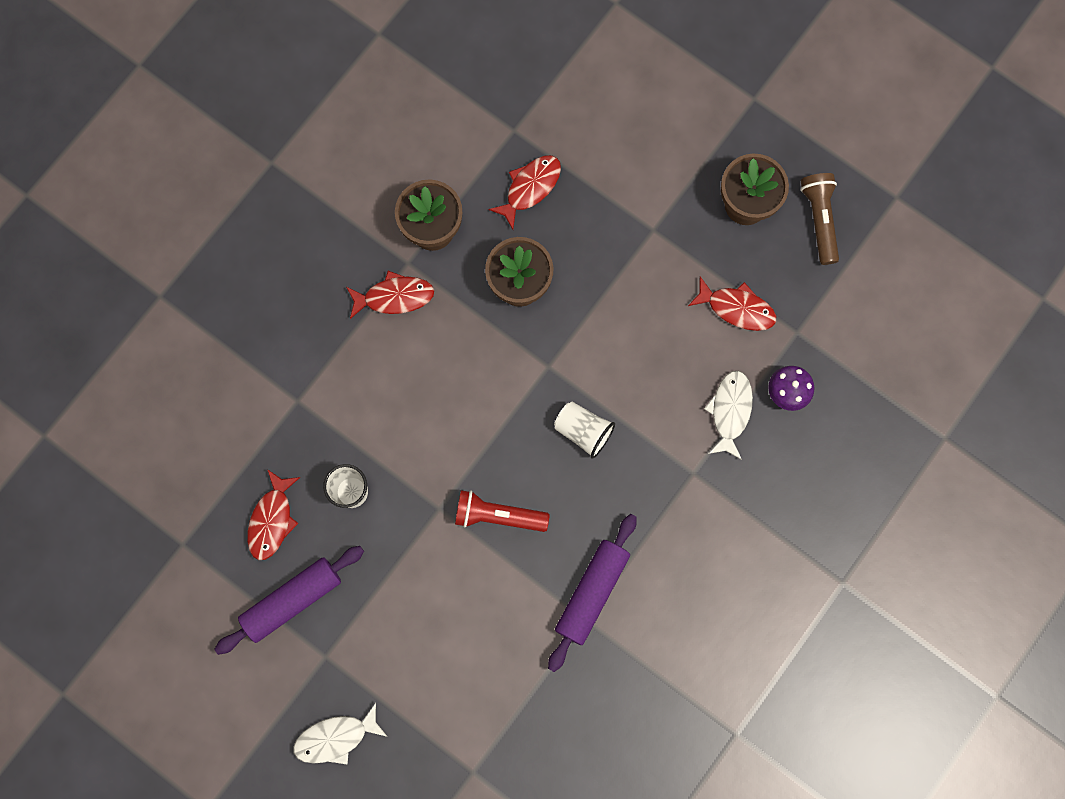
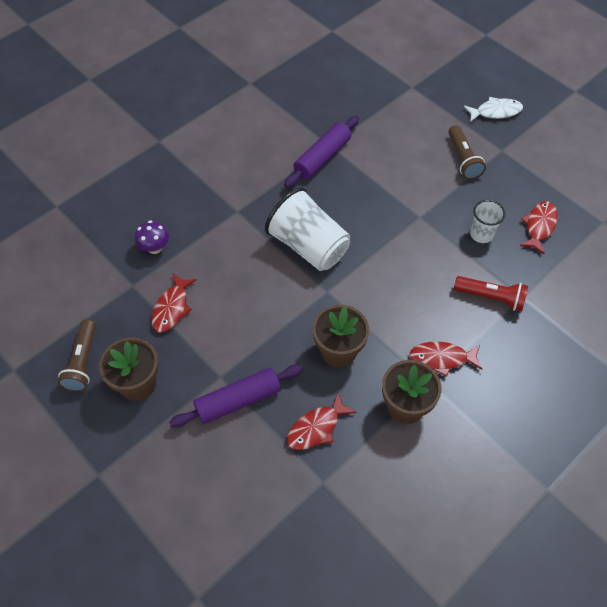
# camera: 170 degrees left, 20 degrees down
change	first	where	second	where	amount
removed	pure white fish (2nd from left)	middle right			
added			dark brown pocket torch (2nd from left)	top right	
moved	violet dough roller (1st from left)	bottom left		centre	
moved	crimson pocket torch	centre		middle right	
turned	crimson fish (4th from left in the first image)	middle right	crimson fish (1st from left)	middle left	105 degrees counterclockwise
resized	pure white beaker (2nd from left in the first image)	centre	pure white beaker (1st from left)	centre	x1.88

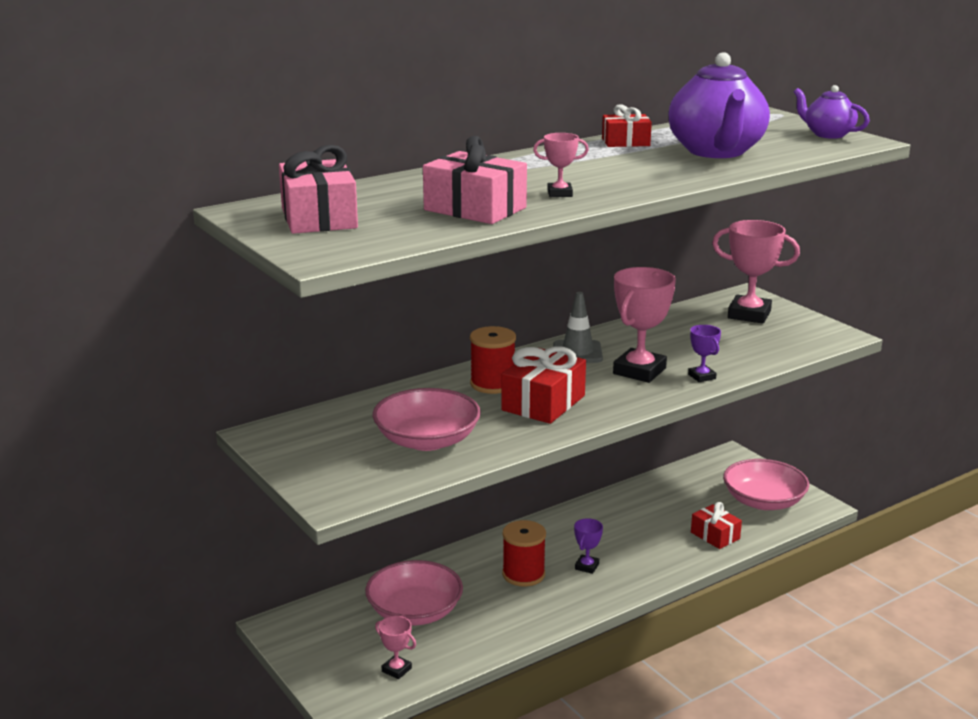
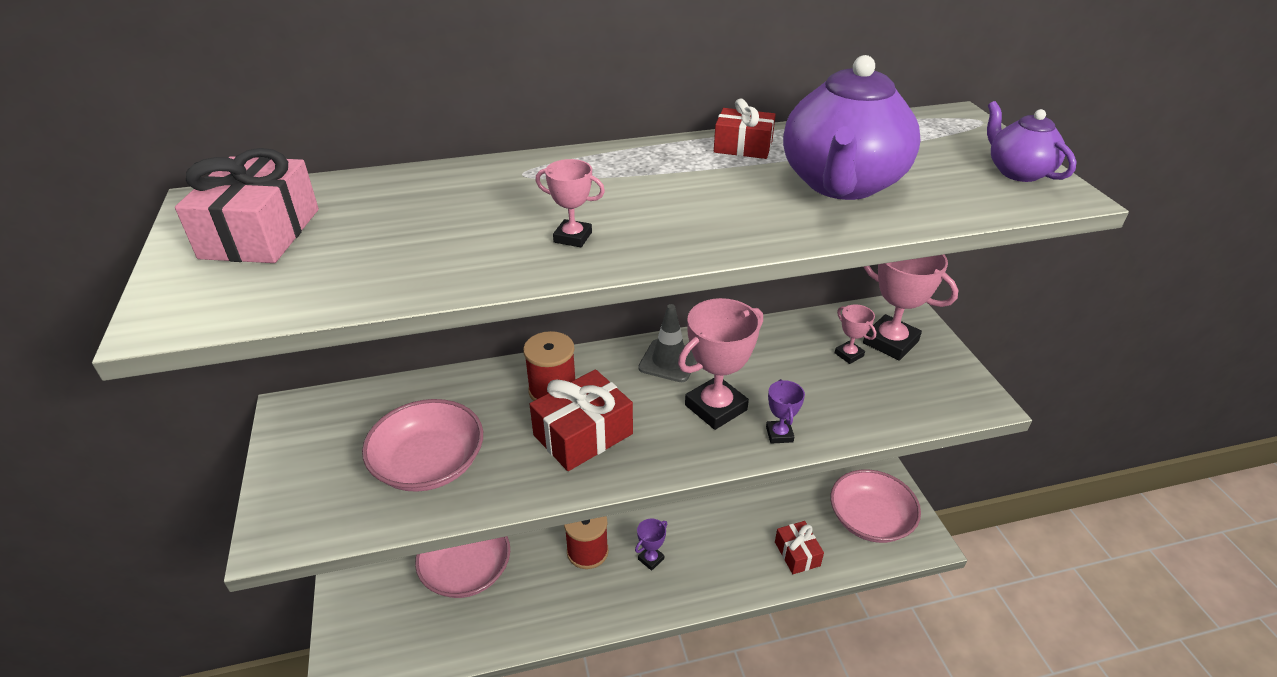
# camera: 20 degrees right, 15 degrees up
change	first	where	second	where	amount
removed	pink gift (2nd from left)	top centre			
moved	pink prize cup (1st from left in the first image)	bottom centre	pink prize cup (3rd from left)	middle right	

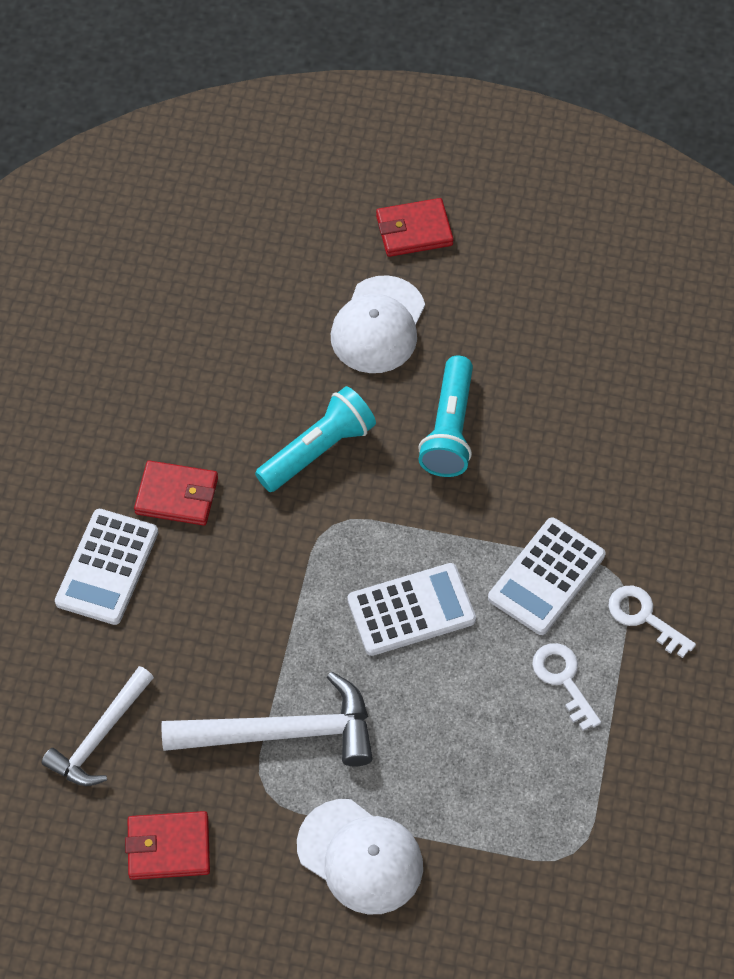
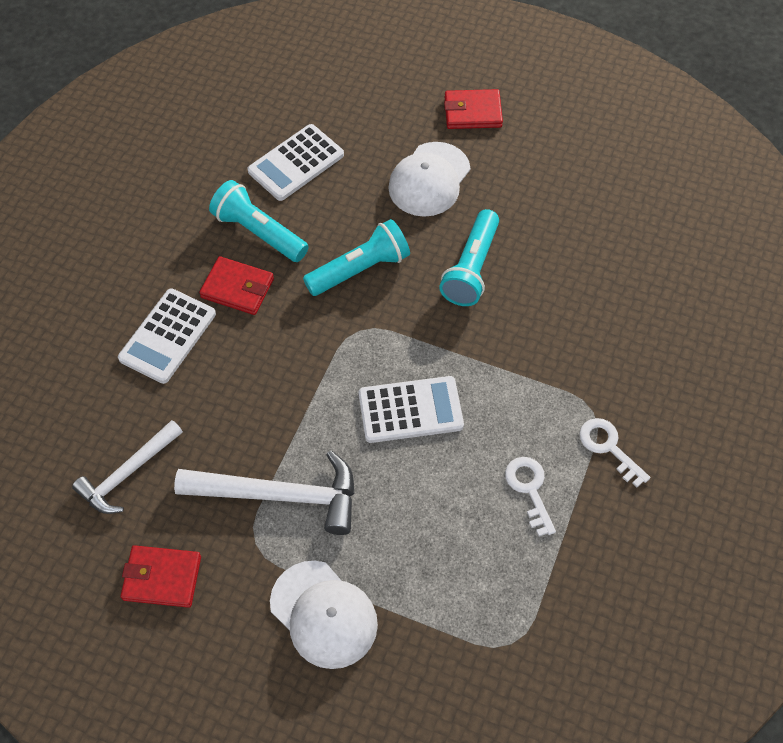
# camera: 10 degrees right, 0 degrees up
change	first	where	second	where	amount
added			teal pocket torch (1st from left)	top left	
moved	pure white adding machine (3rd from left in the first image)	middle right	pure white adding machine (2nd from left)	top centre	

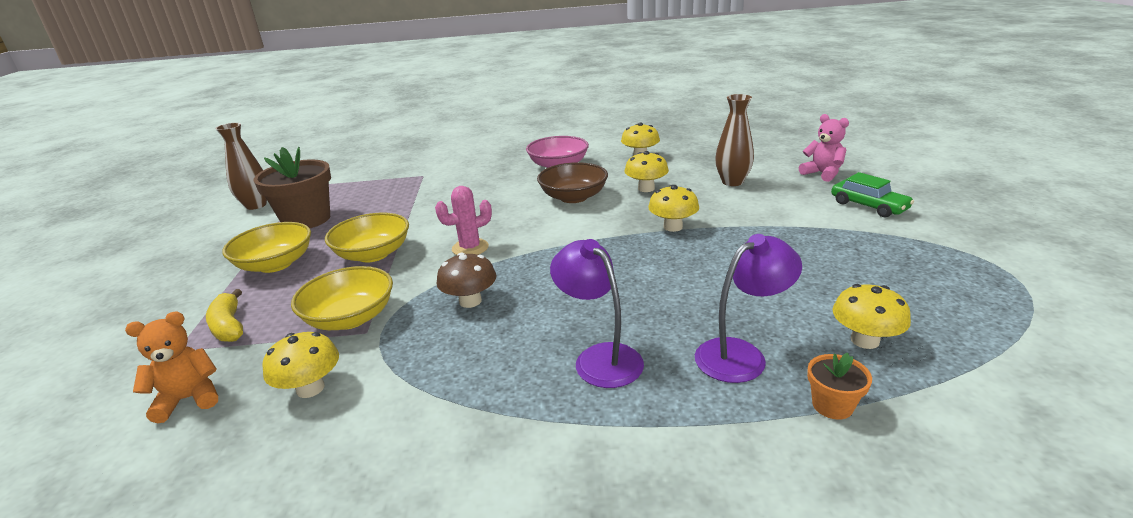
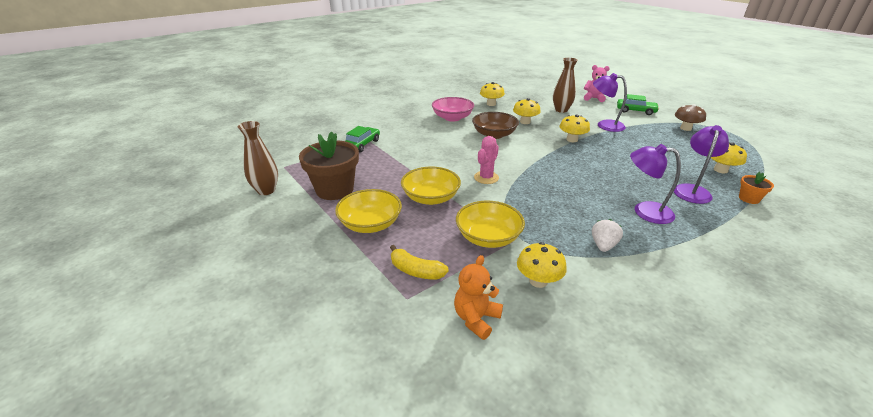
# camera: 35 degrees left, 5 degrees up
change	first	where	second	where	amount
added			emerald car (1st from left)	centre	
added			pure white berry	middle right	
added			violet reading lamp (1st from left)	top right	
moved	dark brown toadstool	centre		top right	

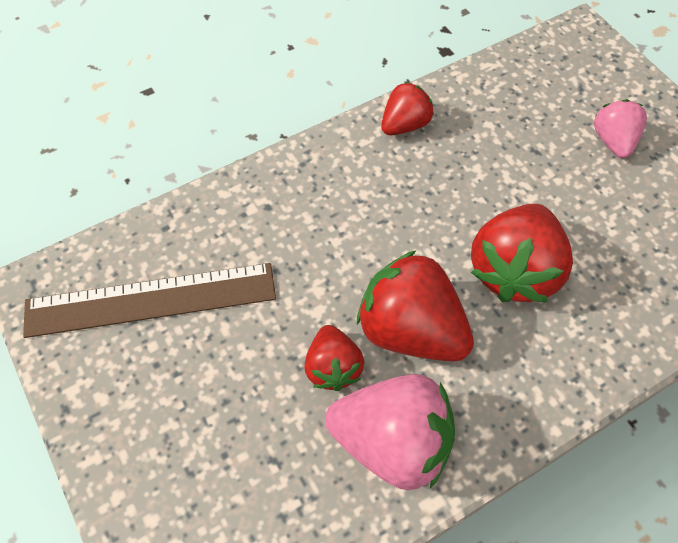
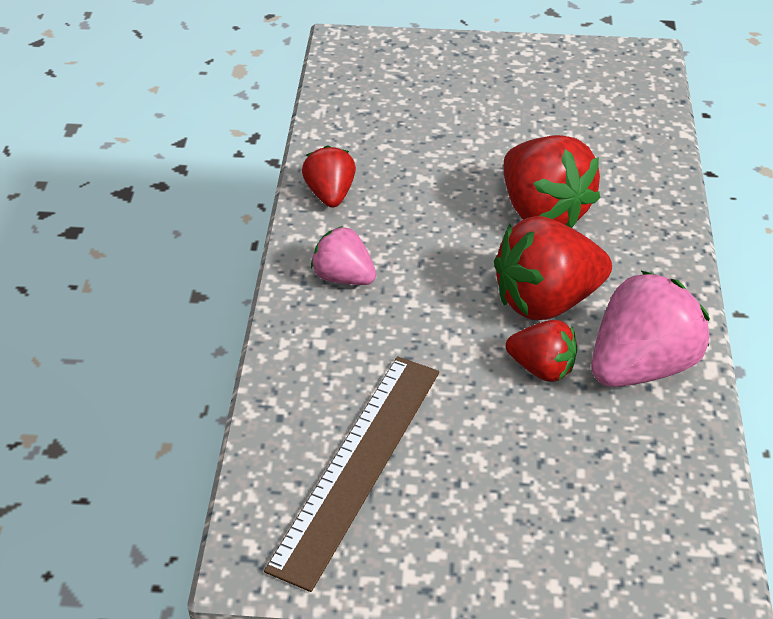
# camera: 55 degrees left, 15 degrees down
change	first	where	second	where	amount
moved	pink berry (2nd from left in the first image)	top right	pink berry (1st from left)	centre	

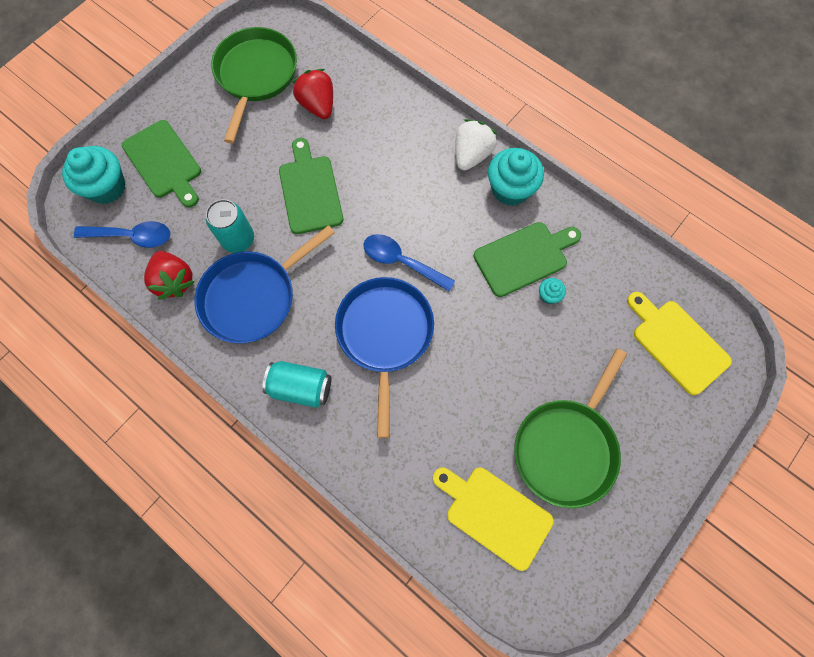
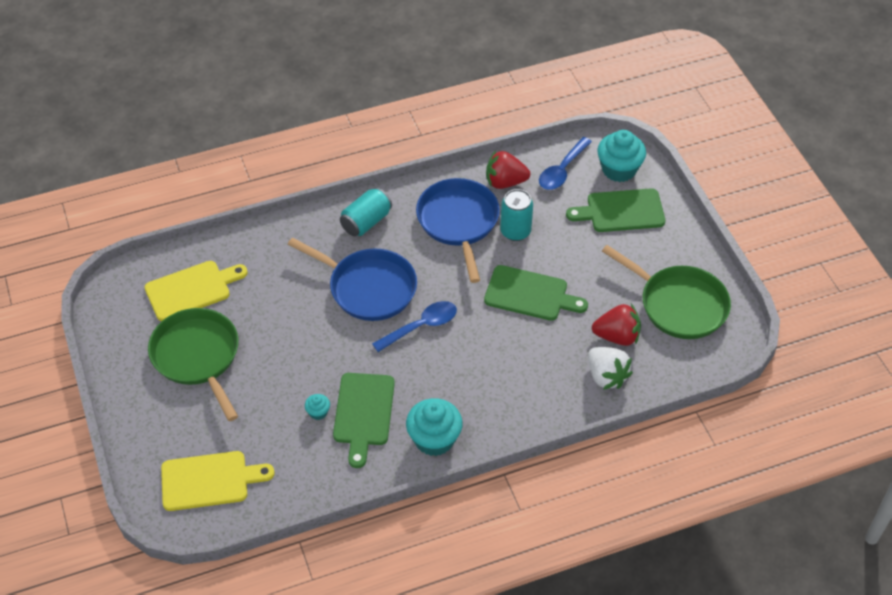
# camera: 120 degrees right, 20 degrees down
change	first	where	second	where	amount
moved	pure white berry	top centre		middle right	

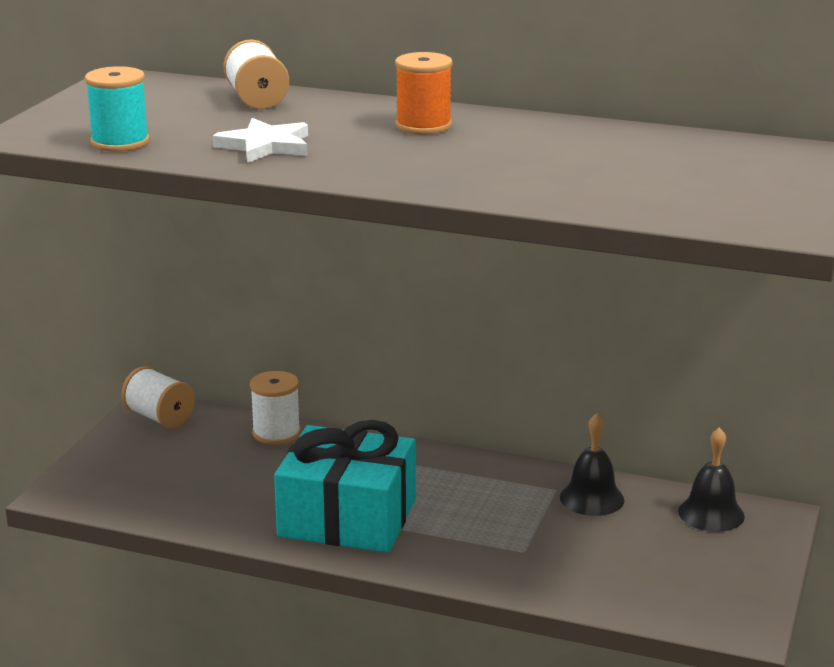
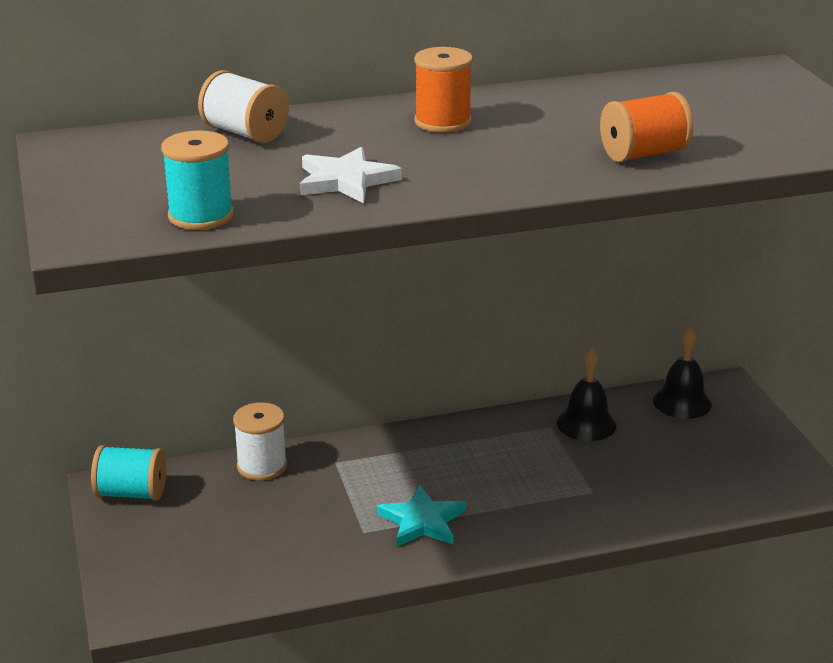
# camera: 35 degrees left, 5 degrees up
change	first	where	second	where	amount
added			orange bobbin (2nd from left)	top right	
replaced	teal gift	bottom centre	teal star shape	bottom centre	
recoloured	pure white bobbin (1st from left)	middle left	teal bobbin (1st from left)	bottom left	

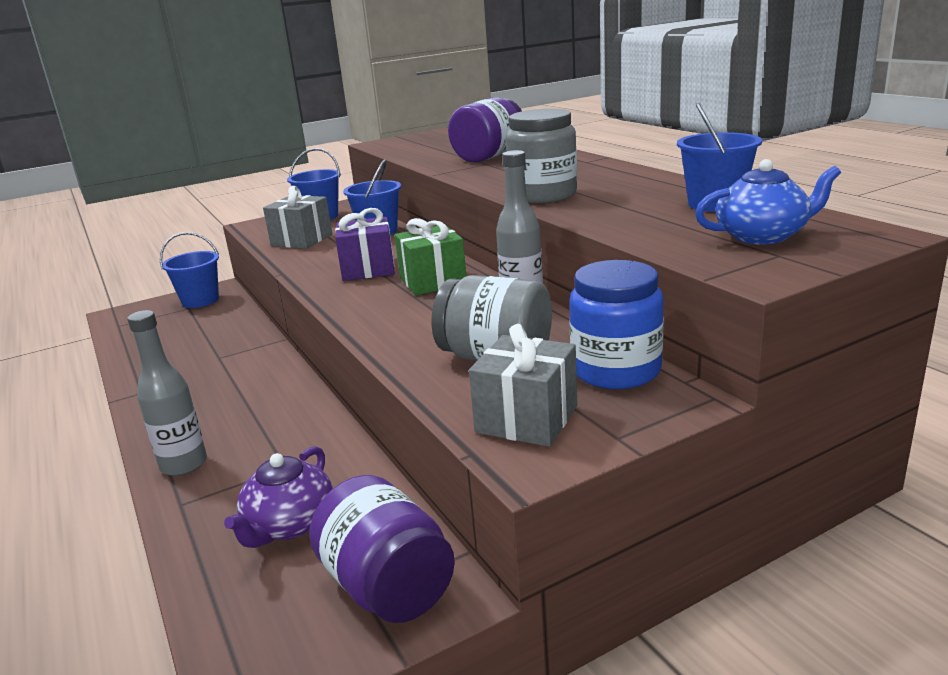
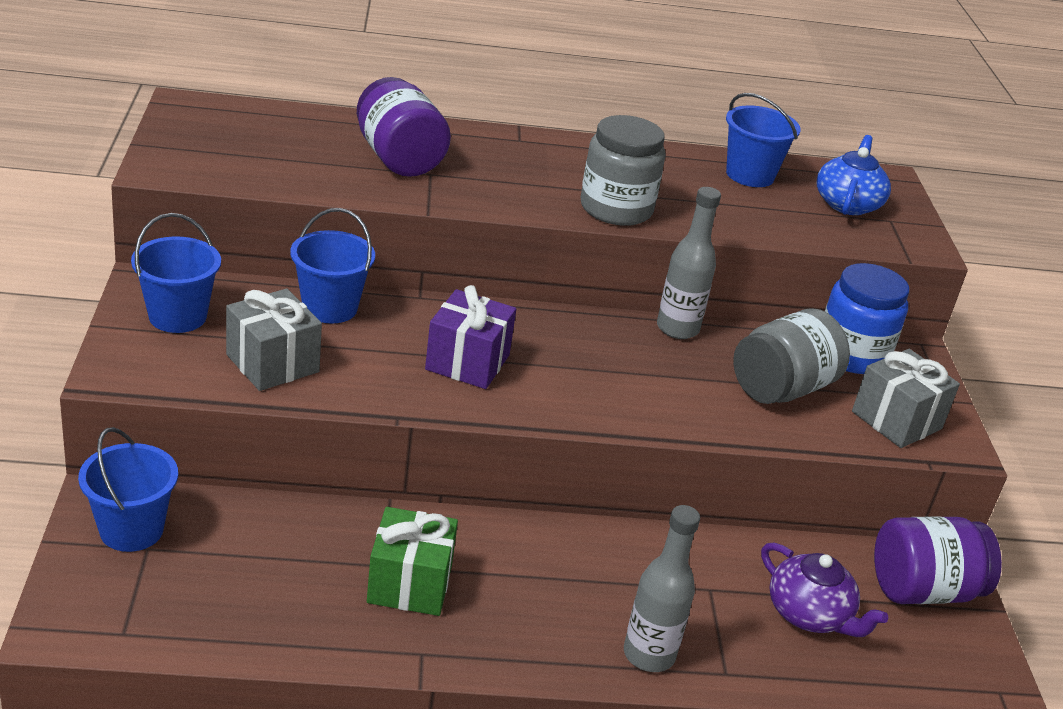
# camera: 70 degrees left, 10 degrees up
change	first	where	second	where	amount
moved	emerald gift	centre		bottom centre	

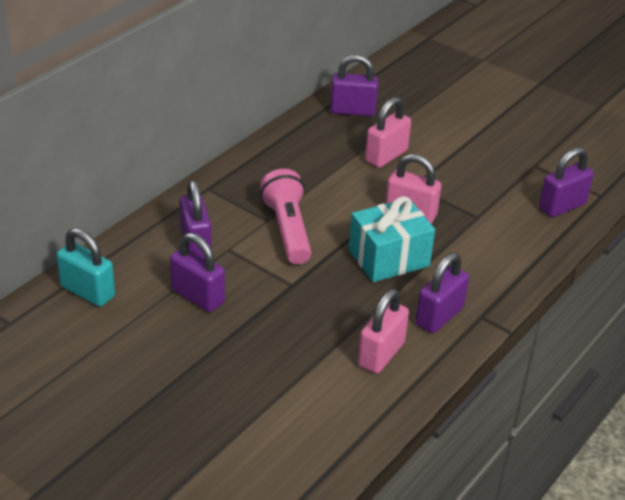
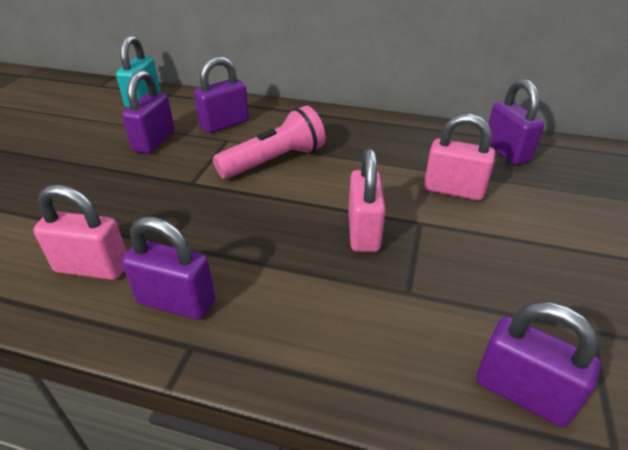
# camera: 70 degrees right, 0 degrees up
change	first	where	second	where	amount
removed	teal gift	centre			

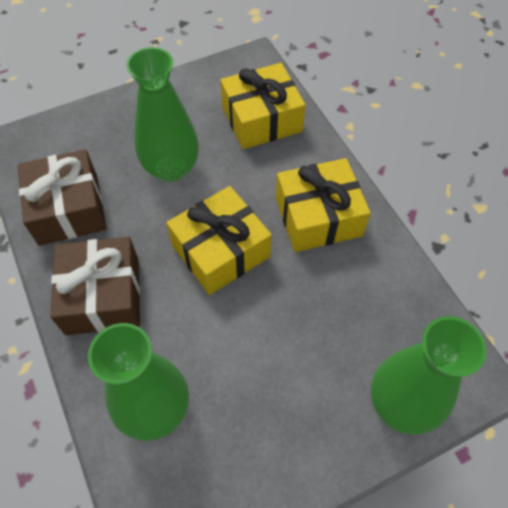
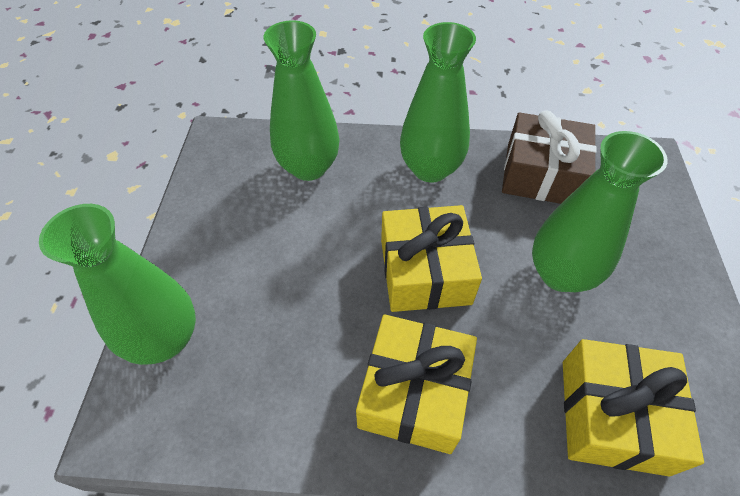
# camera: 120 degrees right, 5 degrees down
change	first	where	second	where	amount
replaced	dark brown gift (2nd from left)	middle left	emerald vase (3rd from left)	top centre	

